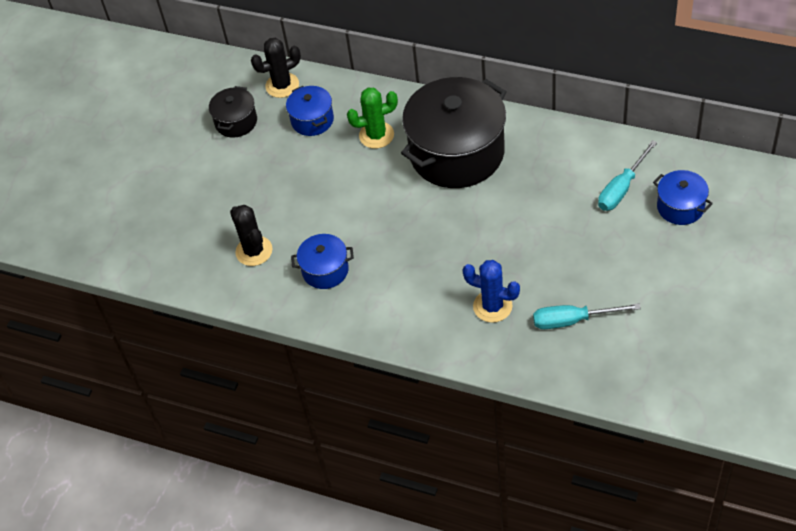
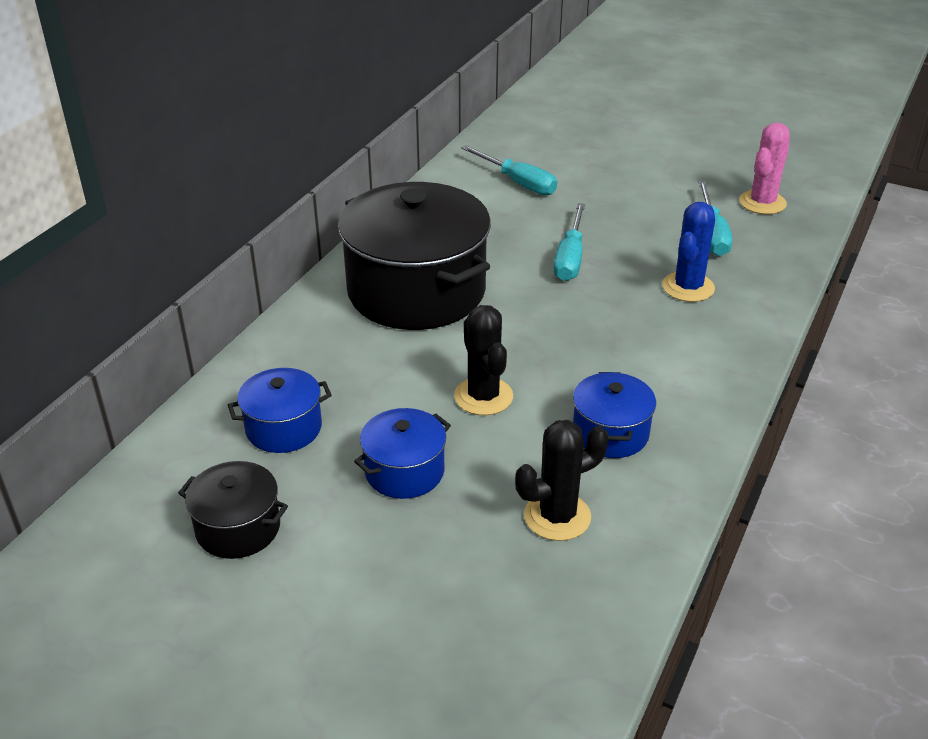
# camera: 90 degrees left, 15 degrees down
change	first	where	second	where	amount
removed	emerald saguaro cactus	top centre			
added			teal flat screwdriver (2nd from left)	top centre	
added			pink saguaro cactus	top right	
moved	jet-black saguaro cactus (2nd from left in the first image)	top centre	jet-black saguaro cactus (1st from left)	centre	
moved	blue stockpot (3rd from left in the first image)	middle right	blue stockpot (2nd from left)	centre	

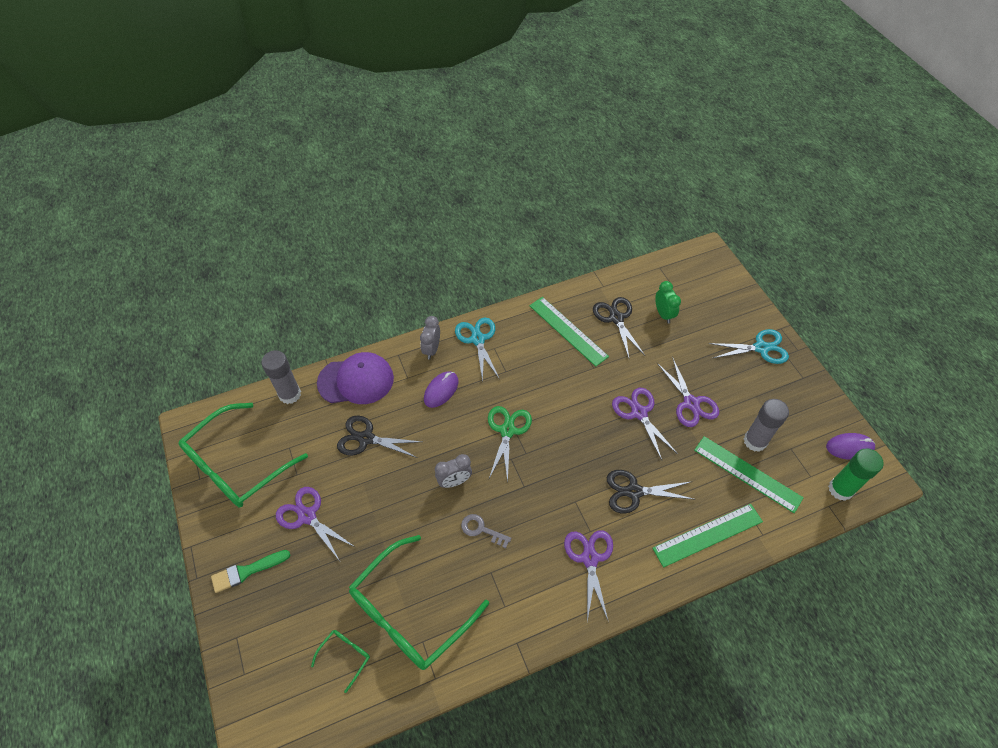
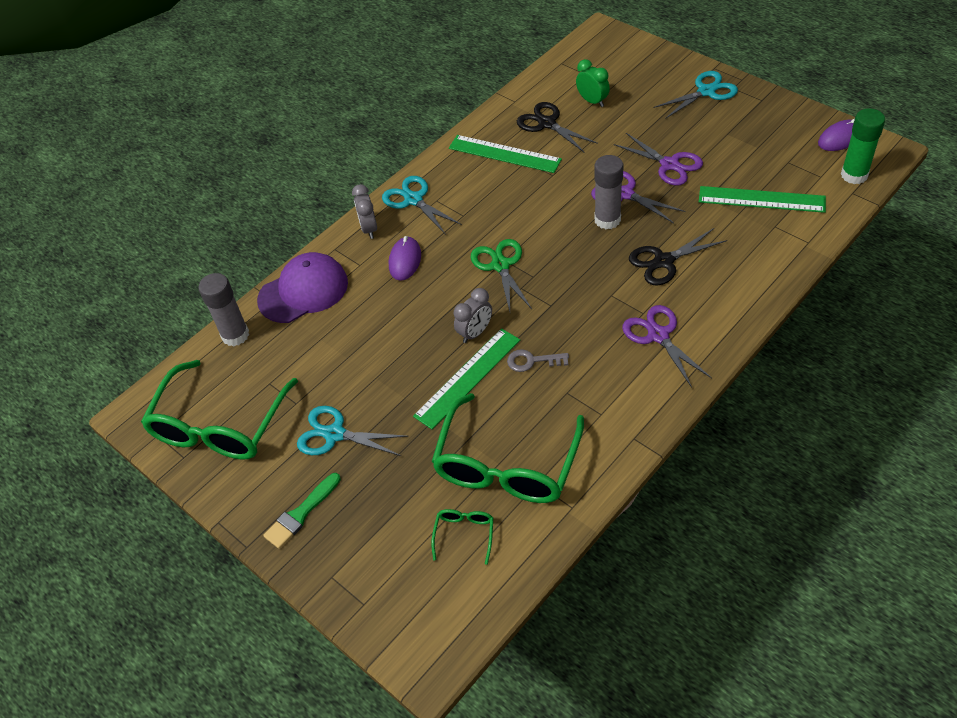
# camera: 20 degrees left, 5 degrees down
change	first	where	second	where	amount
removed	jet-black pair of scissors (1st from left)	centre			
moved	emerald ruler (2nd from left in the first image)	bottom right	emerald ruler (1st from left)	centre	
moved	gray glue stick (2nd from left)	middle right		top centre	
recoloured	violet pair of scissors (1st from left)	bottom left	teal pair of scissors (1st from left)	centre	

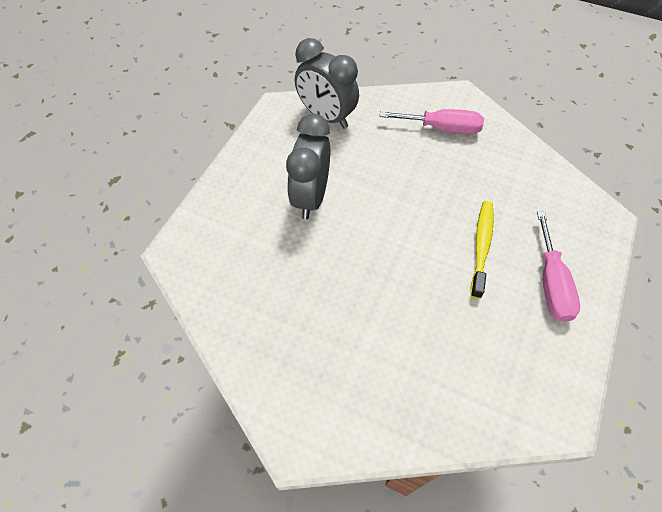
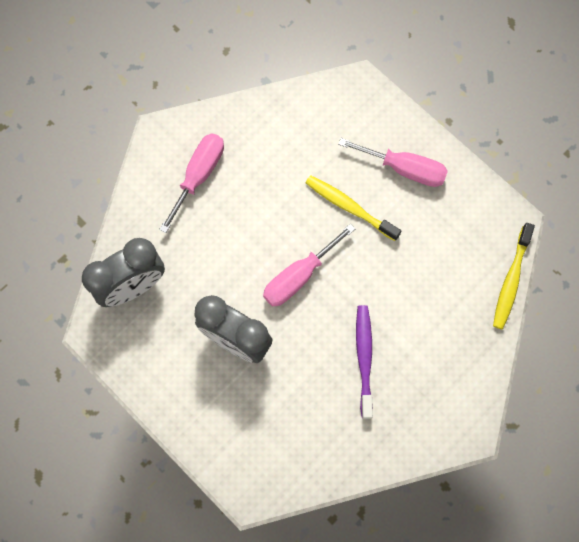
# camera: 70 degrees left, 15 degrees up
change	first	where	second	where	amount
added			pink flat screwdriver (2nd from left)	centre	
added			violet toothbrush	bottom centre	
added			yellow toothbrush (2nd from left)	middle right	

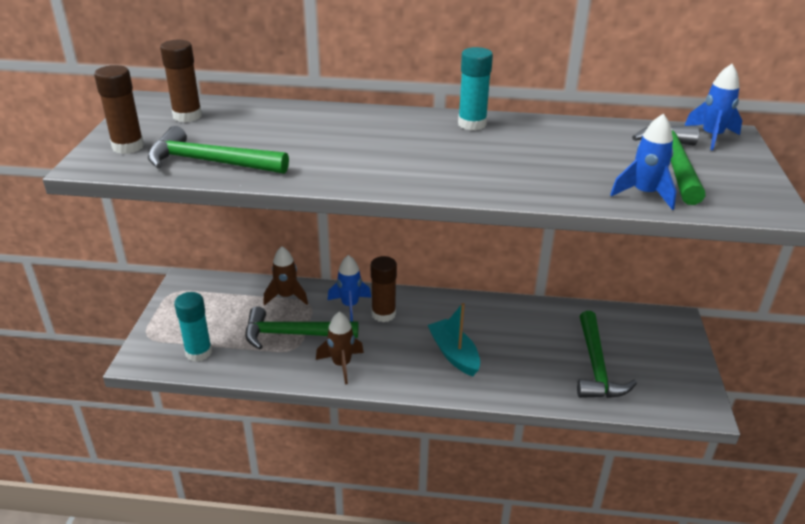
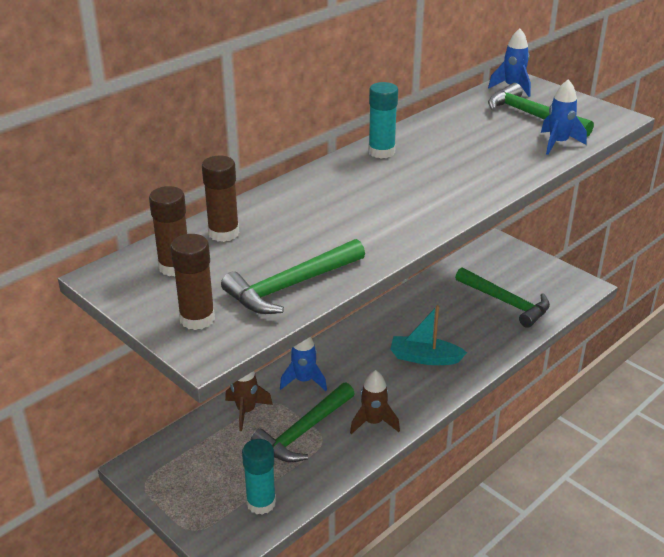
# camera: 50 degrees left, 0 degrees up
change	first	where	second	where	amount
moved	dark brown glue stick (3rd from left)	centre		middle left	

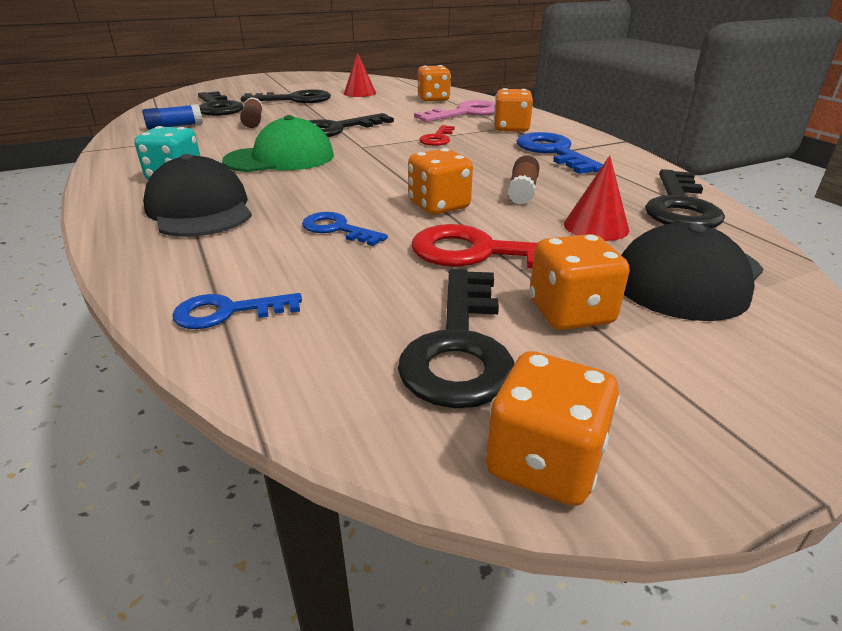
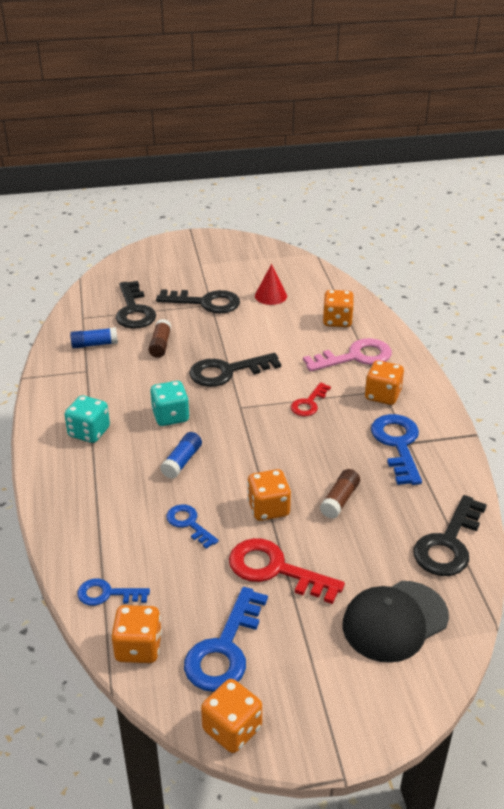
# camera: 15 degrees right, 5 degrees up
change	first	where	second	where	amount
removed	jet-black baseball cap (1st from left)	top left			
removed	crimson solid cone (2nd from left)	top right			
added			blue glue stick (2nd from left)	centre	
moved	orange dice (5th from left in the first image)	middle right	orange dice (1st from left)	bottom left	
replaced	emerald baseball cap	top left	teal dice (2nd from left)	centre	
recoloured	jet-black key (4th from left)	centre	blue key (3rd from left)	bottom centre	

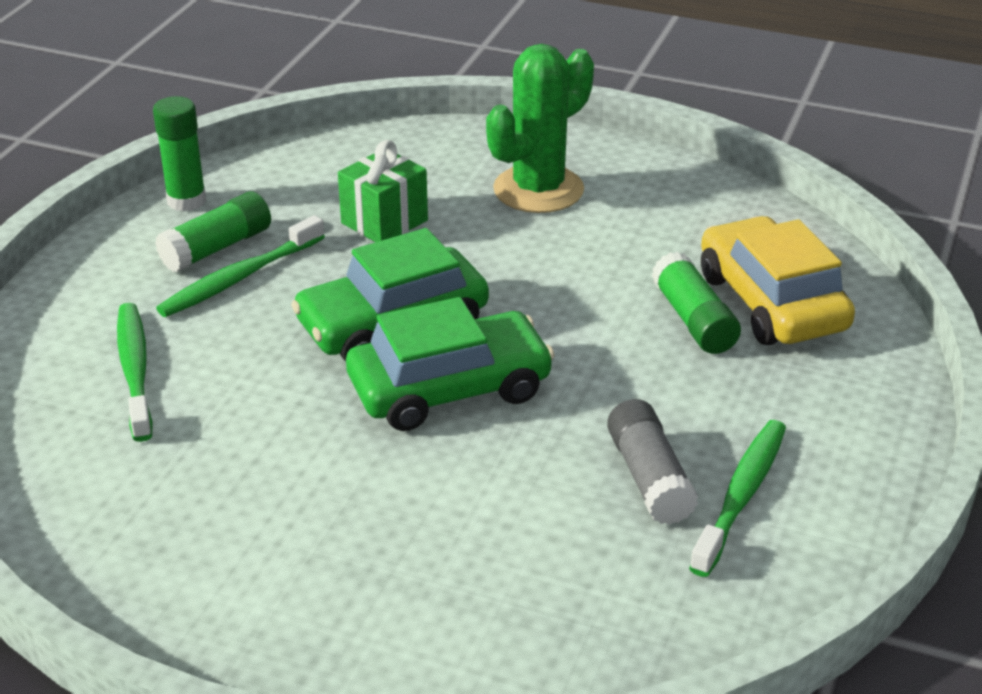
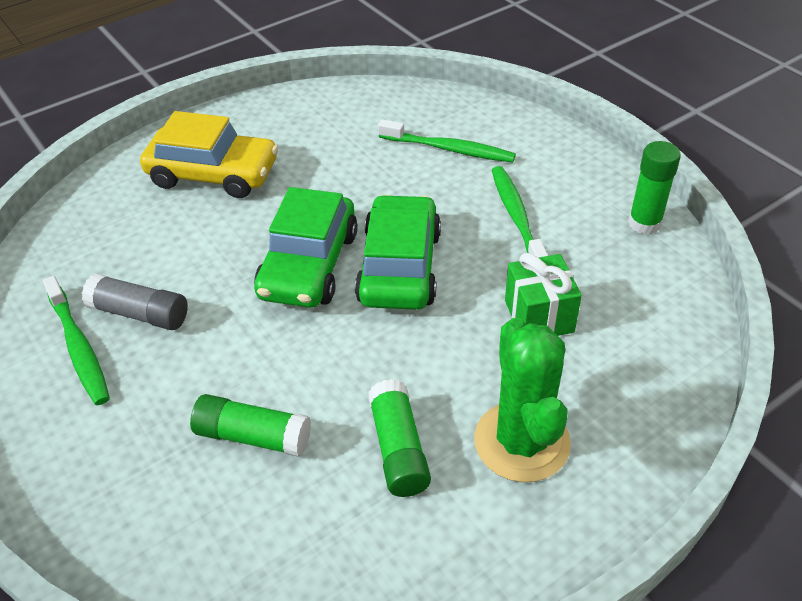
# camera: 125 degrees right, 10 degrees up
change	first	where	second	where	amount
moved	emerald glue stick (2nd from left)	top left		bottom centre	
moved	yellow car	middle right		top left	

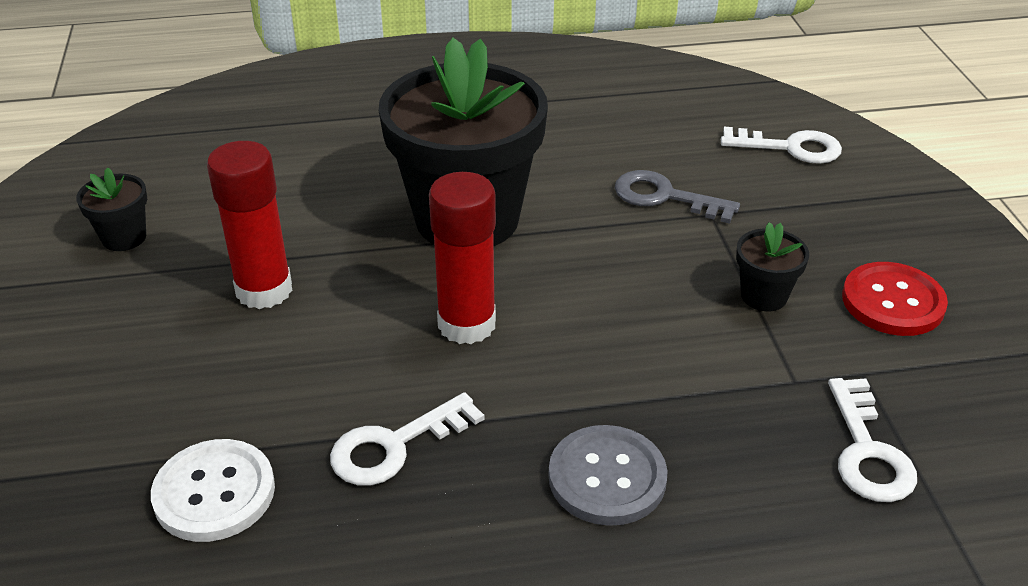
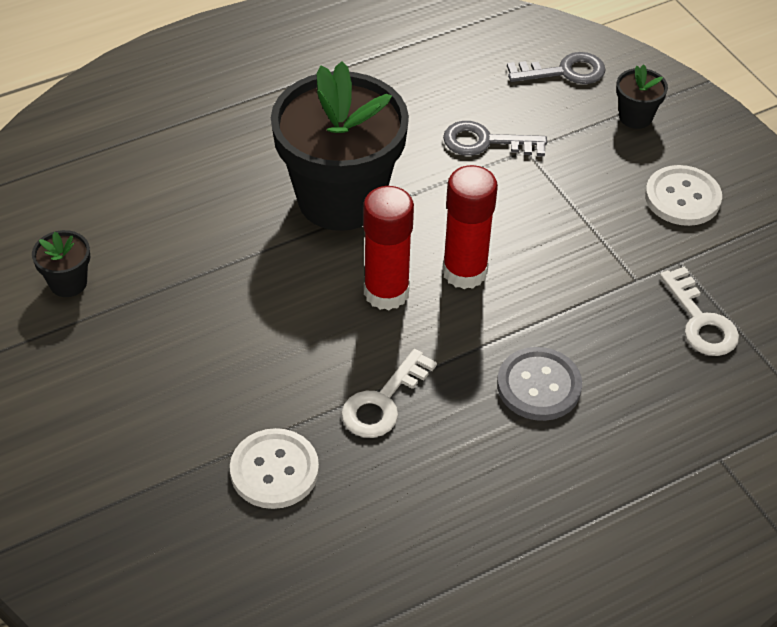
# camera: 20 degrees left, 10 degrees up
change	first	where	second	where	amount
moved	crimson glue stick (1st from left in the first image)	middle left	crimson glue stick (2nd from left)	centre	
moved	jet-black potted plant (3rd from left)	middle right		top right	
recoloured	pure white key (2nd from left)	top right	gray key (2nd from left)	top right	
recoloured	crimson sewing button	middle right	pure white sewing button (2nd from left)	top right	

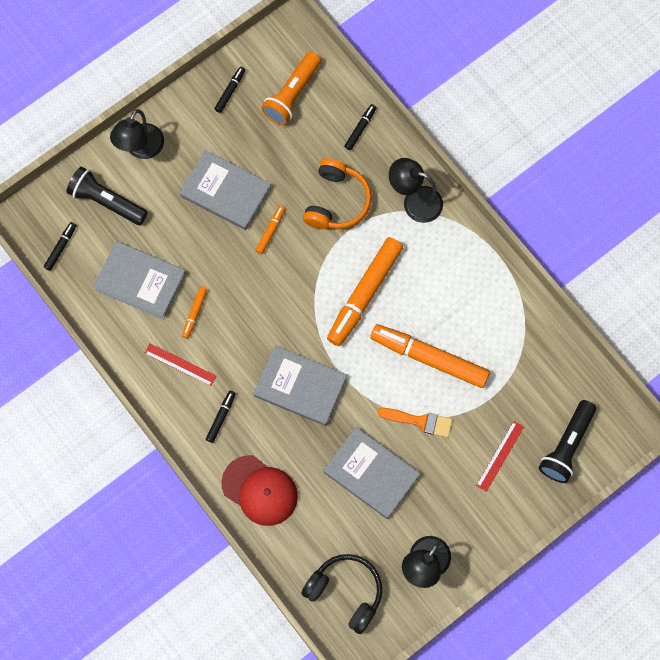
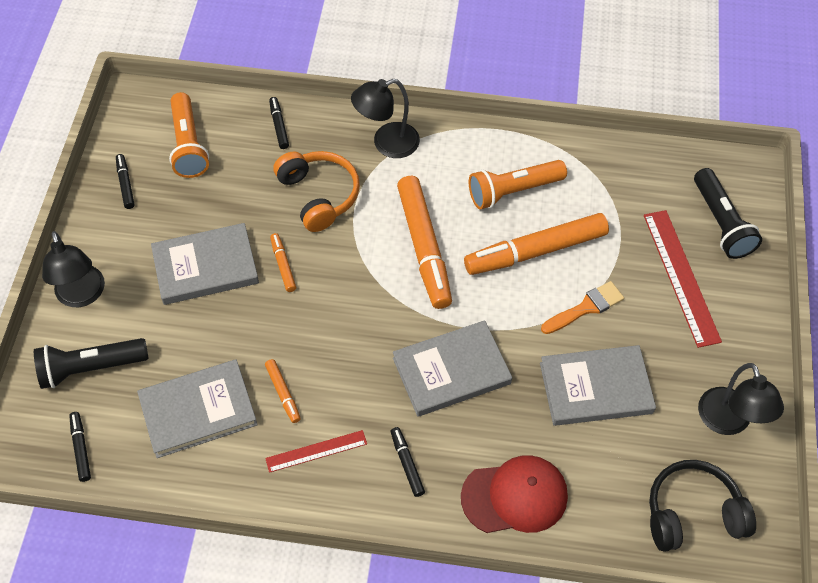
# camera: 45 degrees left, 15 degrees down
change	first	where	second	where	amount
added			orange pocket torch (2nd from left)	top centre	
resized	crimson ruler (2nd from left)	bottom right		middle right	x1.72

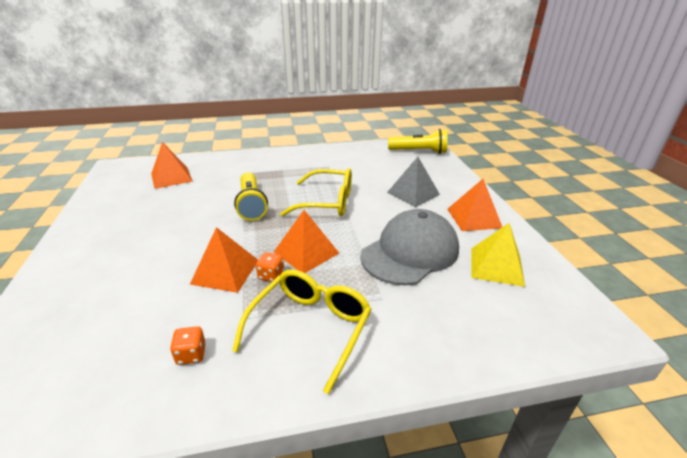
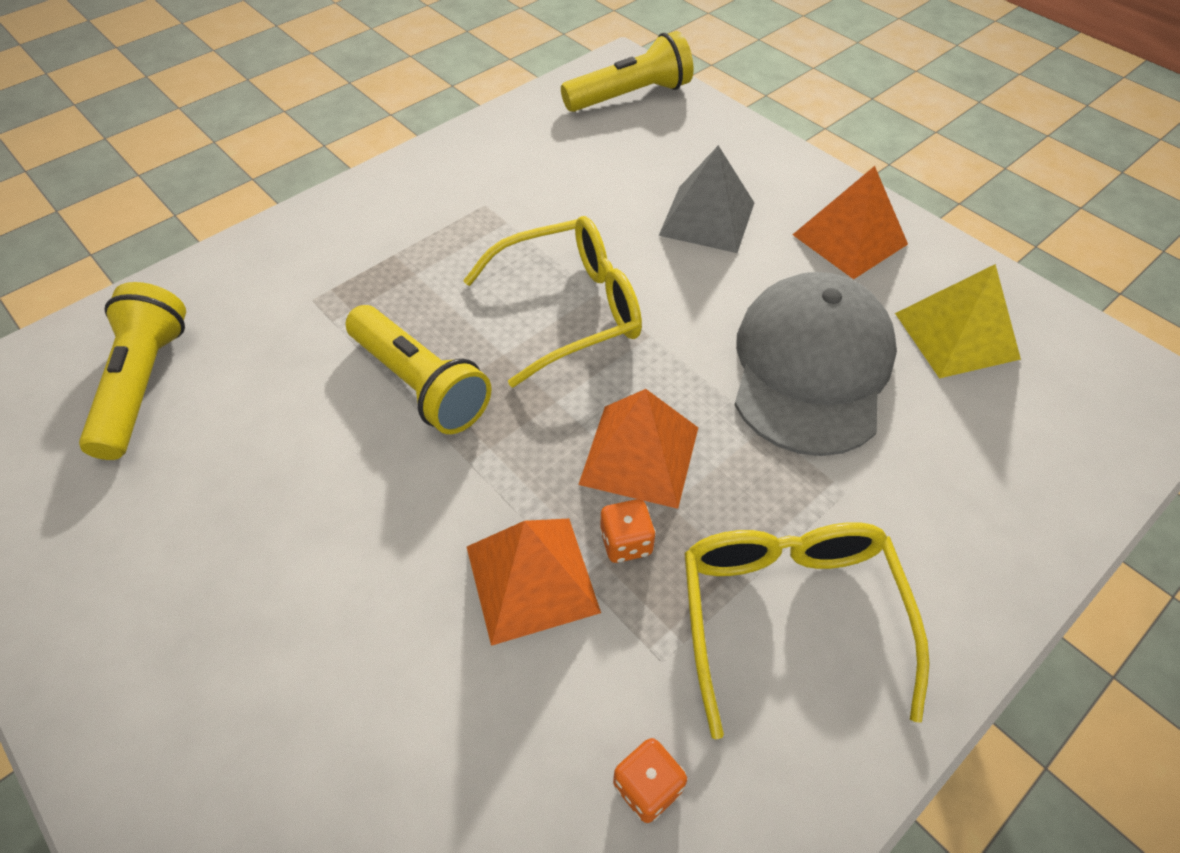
# camera: 30 degrees left, 20 degrees up
change	first	where	second	where	amount
replaced	orange solid pyramid (1st from left)	middle left	yellow pocket torch (1st from left)	middle left	

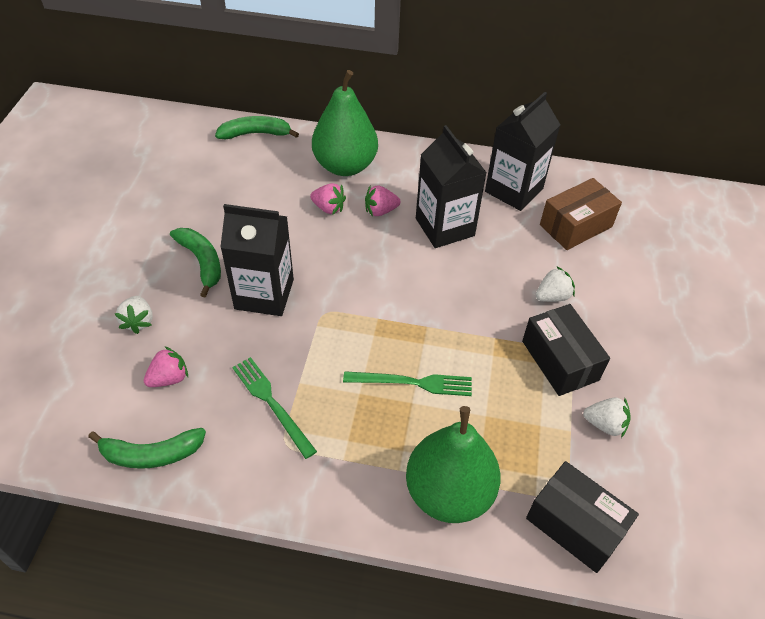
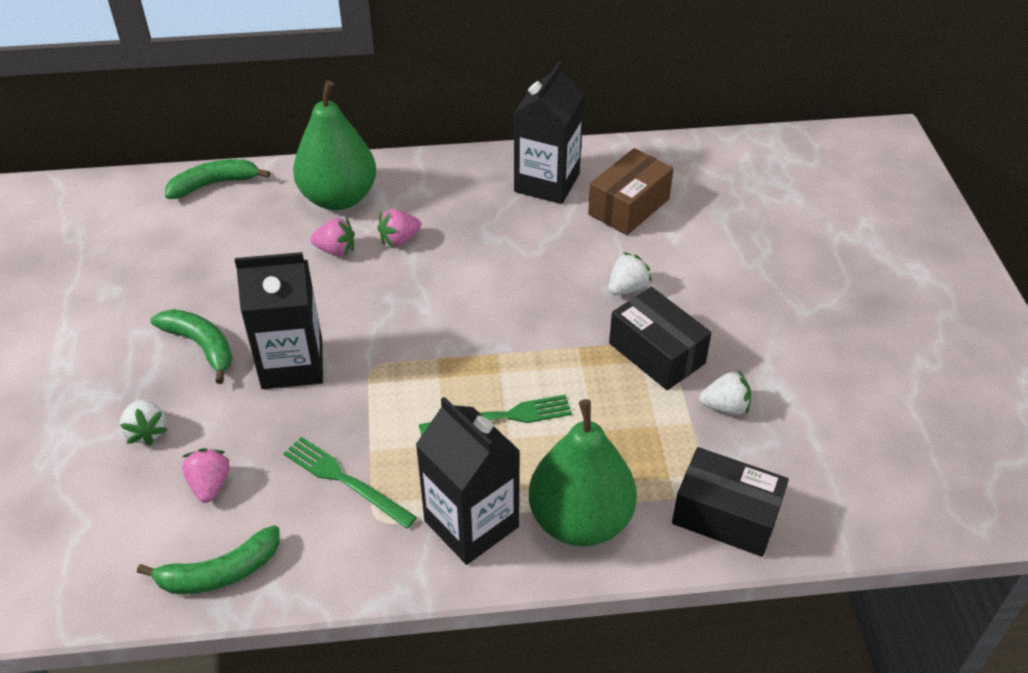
# camera: 15 degrees left, 5 degrees down
change	first	where	second	where	amount
moved	jet-black juice carton (2nd from left)	top centre		bottom centre	
turned	pink berry (1st from left)	middle left		bottom left	45 degrees counterclockwise

